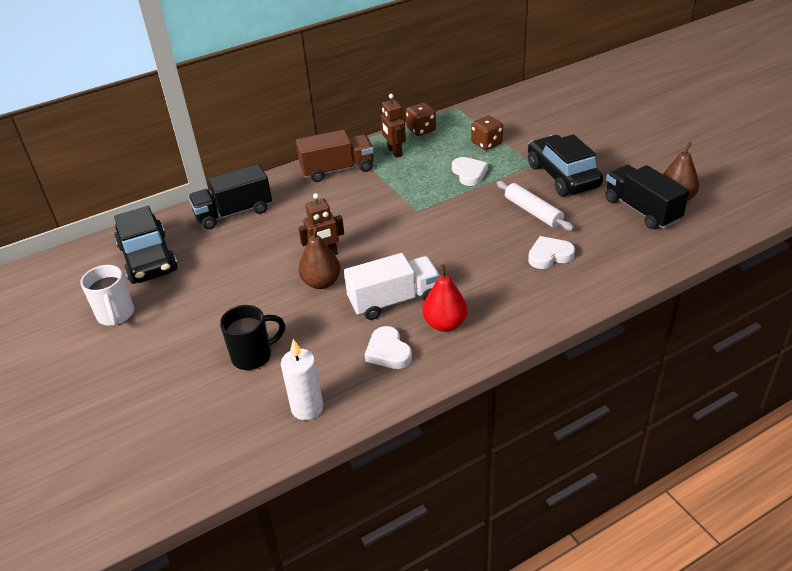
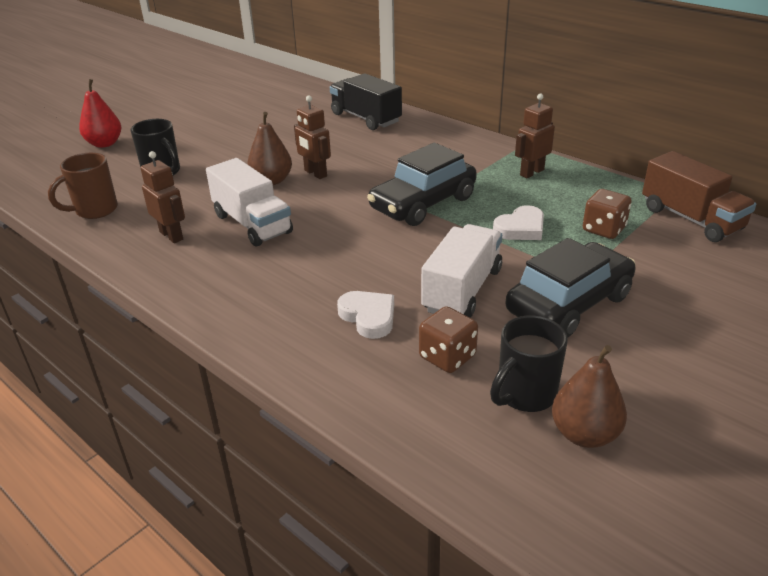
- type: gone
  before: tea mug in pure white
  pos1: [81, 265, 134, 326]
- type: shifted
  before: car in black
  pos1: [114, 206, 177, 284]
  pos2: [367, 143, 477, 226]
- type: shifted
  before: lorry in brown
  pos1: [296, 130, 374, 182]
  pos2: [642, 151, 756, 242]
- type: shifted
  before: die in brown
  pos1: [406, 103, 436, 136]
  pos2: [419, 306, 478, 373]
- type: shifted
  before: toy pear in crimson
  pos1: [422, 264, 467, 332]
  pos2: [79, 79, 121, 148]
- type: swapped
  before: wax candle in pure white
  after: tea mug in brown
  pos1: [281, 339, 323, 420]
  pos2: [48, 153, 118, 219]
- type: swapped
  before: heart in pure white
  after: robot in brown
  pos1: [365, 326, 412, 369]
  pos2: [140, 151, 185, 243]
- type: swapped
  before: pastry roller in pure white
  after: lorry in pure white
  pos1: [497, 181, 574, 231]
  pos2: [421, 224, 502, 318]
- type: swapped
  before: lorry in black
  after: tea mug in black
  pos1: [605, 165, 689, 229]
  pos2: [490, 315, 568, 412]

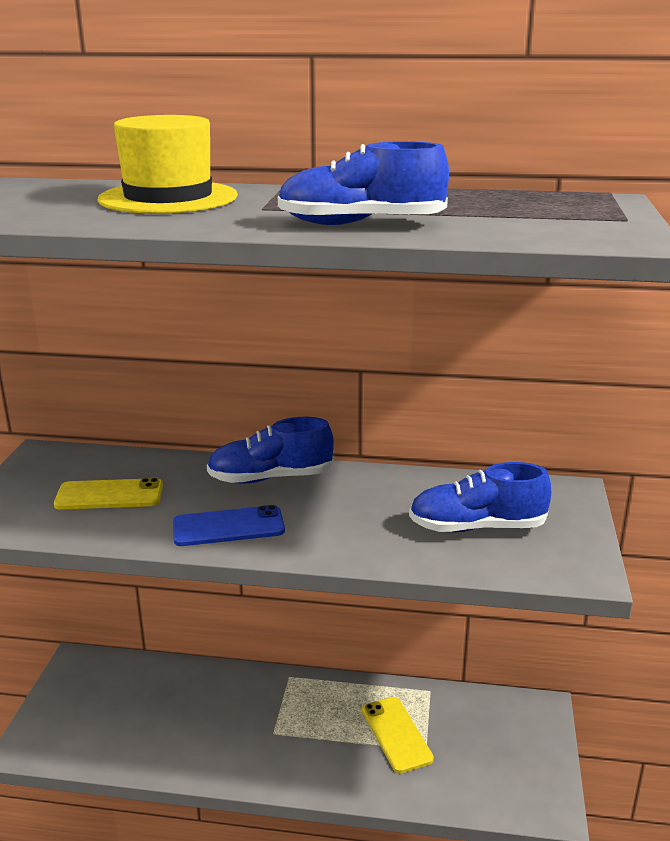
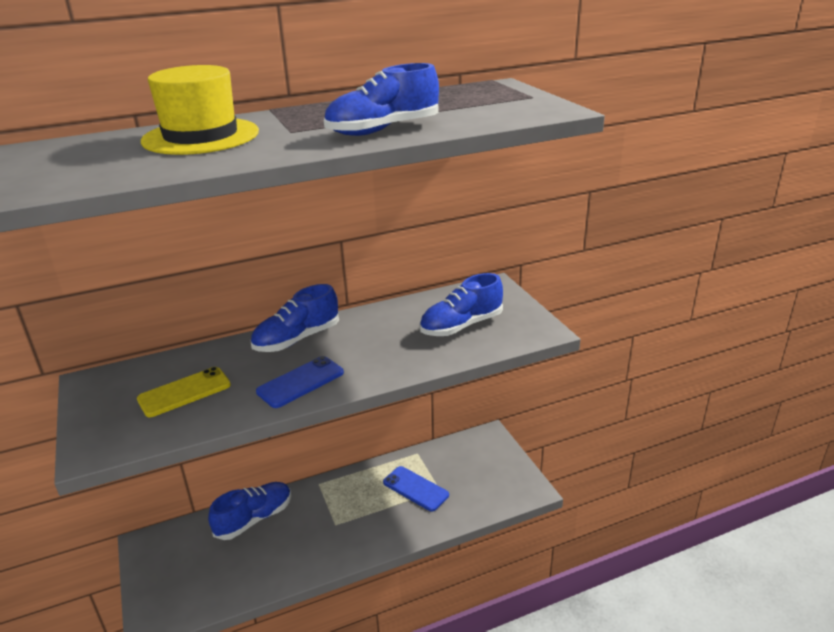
- type: new
  after: sneaker in blue
  pos2: [208, 482, 291, 540]
- type: repainted
  before: smartphone in yellow
  after: smartphone in blue
  pos1: [362, 697, 434, 773]
  pos2: [383, 466, 449, 512]

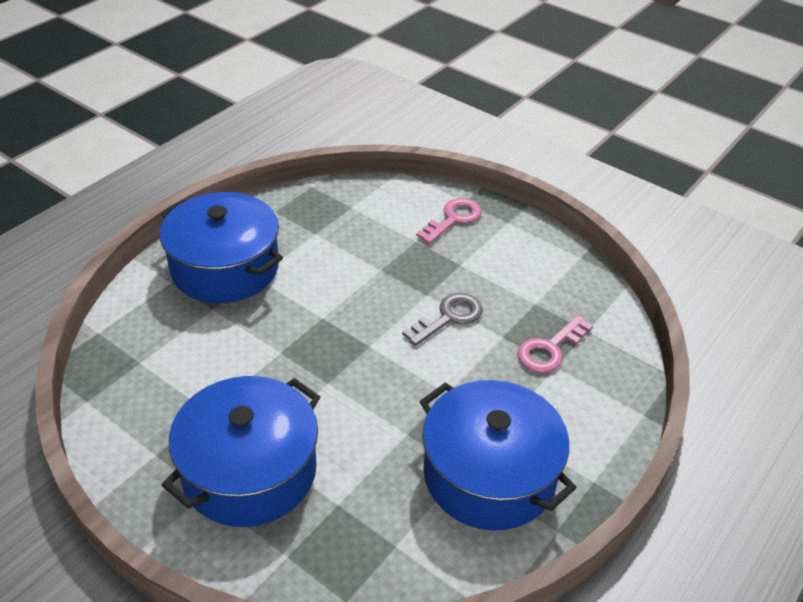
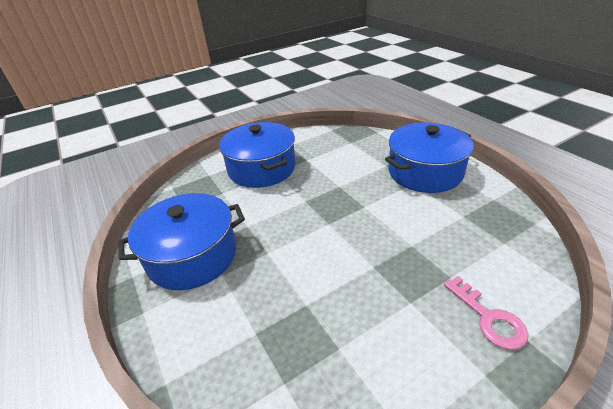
- type: gone
  before: door key in gray
  pos1: [402, 293, 482, 346]
- type: gone
  before: door key in rosy
  pos1: [517, 315, 593, 373]

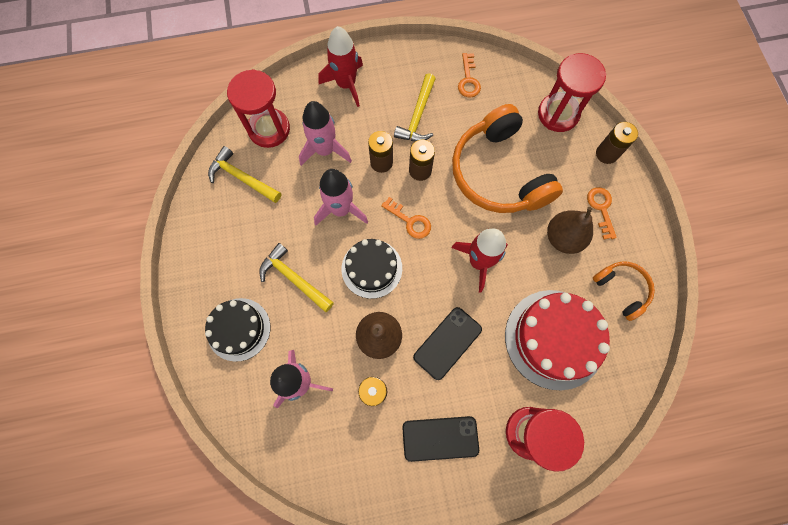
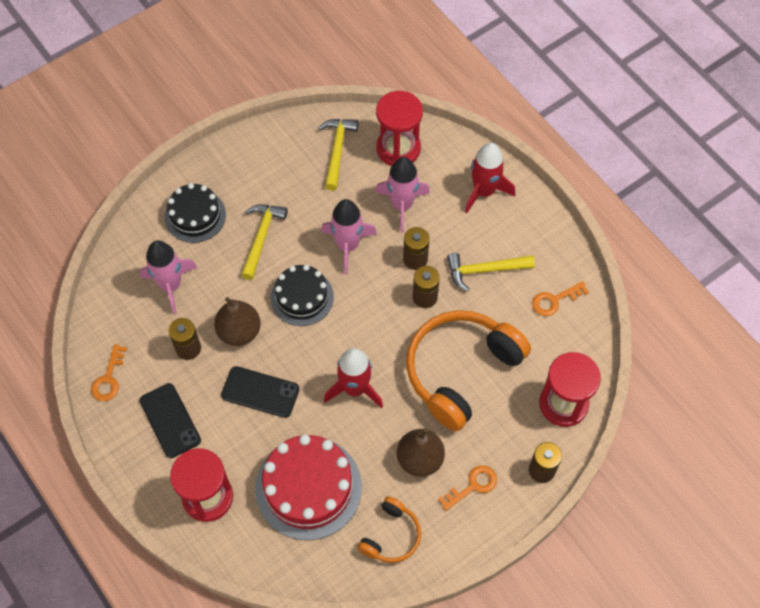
- type: shifted
  before: door key in orange
  pos1: [381, 197, 431, 239]
  pos2: [91, 344, 127, 401]

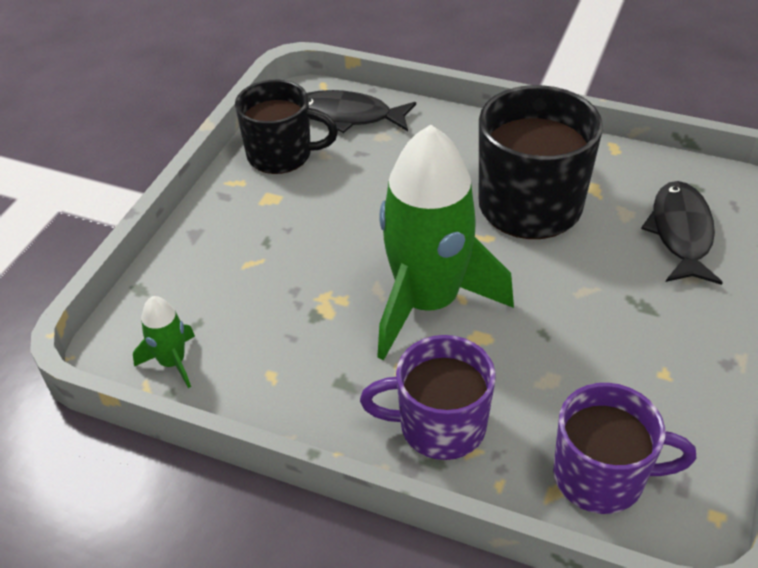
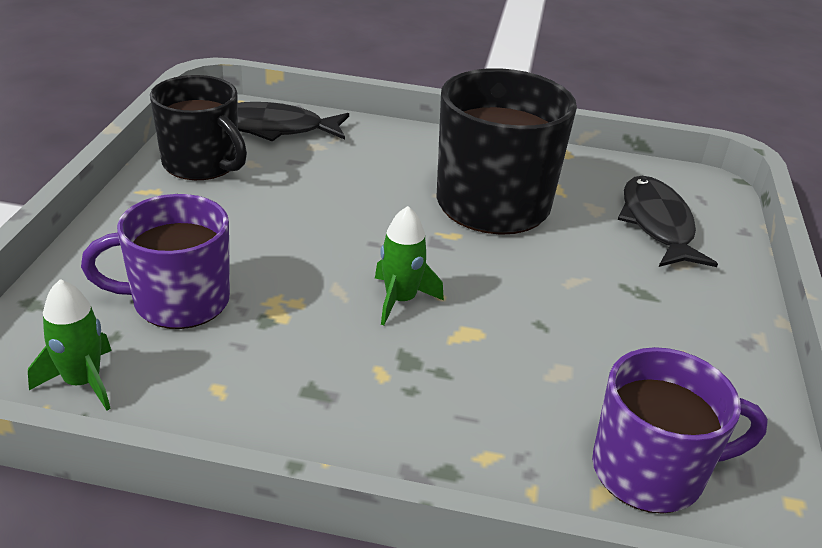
- type: shifted
  before: tea mug in royal purple
  pos1: [360, 335, 496, 460]
  pos2: [81, 194, 230, 329]
- type: rotated
  before: tea mug in black
  pos1: [235, 80, 338, 174]
  pos2: [150, 75, 247, 180]
  turn: 45
- type: scaled
  before: rocket in emerald
  pos1: [377, 125, 514, 360]
  pos2: [375, 206, 444, 325]
  scale: 0.43

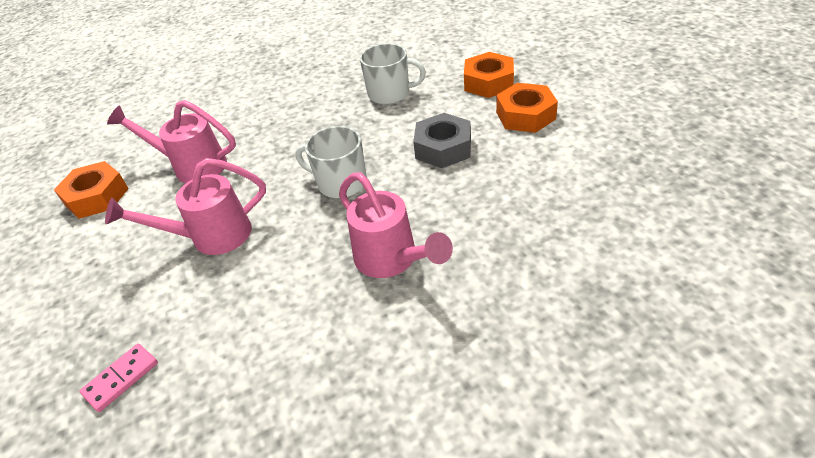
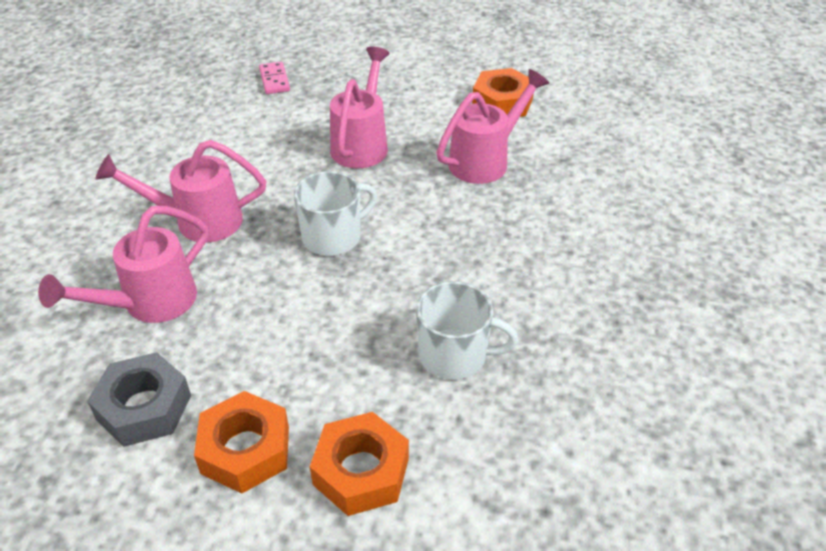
- type: new
  after: watering pot in rosy
  pos2: [38, 206, 208, 323]
- type: shifted
  before: nut in gray
  pos1: [413, 113, 471, 168]
  pos2: [87, 352, 191, 447]
- type: rotated
  before: tea mug in pure white
  pos1: [360, 43, 426, 105]
  pos2: [416, 281, 518, 380]
  turn: -120

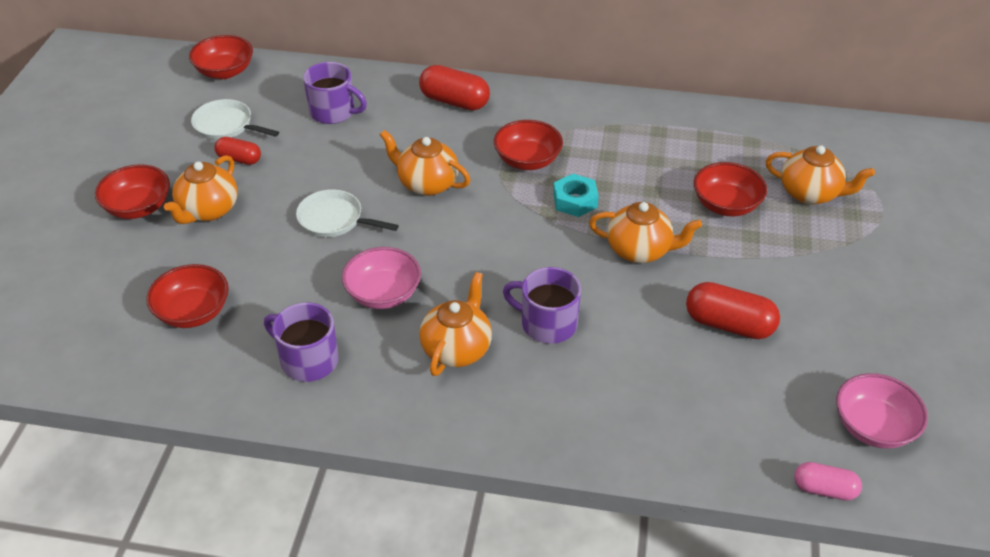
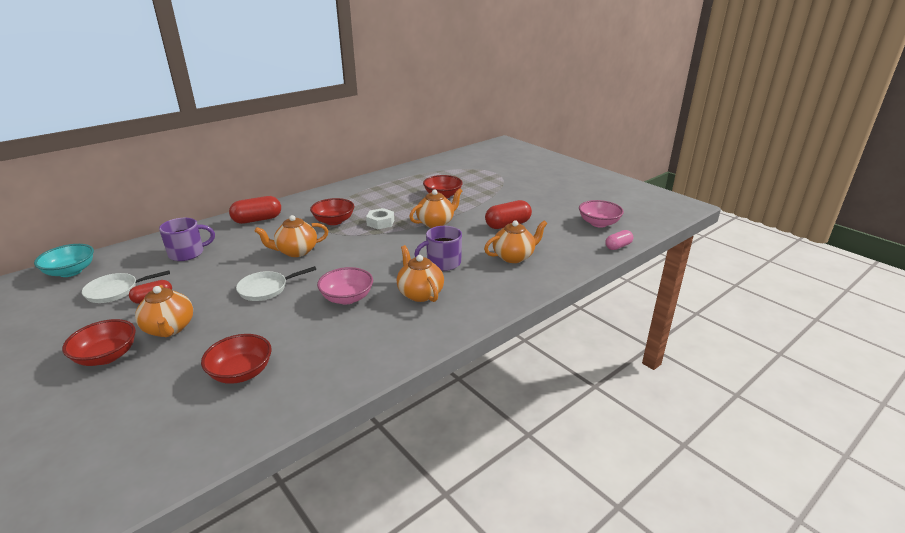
- type: gone
  before: tea mug in royal purple
  pos1: [264, 302, 339, 382]
- type: shifted
  before: tea pot in orange
  pos1: [765, 145, 875, 205]
  pos2: [484, 220, 547, 263]
- type: repainted
  before: serving bowl in crimson
  after: serving bowl in turquoise
  pos1: [189, 35, 253, 79]
  pos2: [34, 244, 94, 277]
- type: repainted
  before: nut in turquoise
  after: nut in pure white
  pos1: [553, 174, 599, 217]
  pos2: [366, 208, 394, 229]

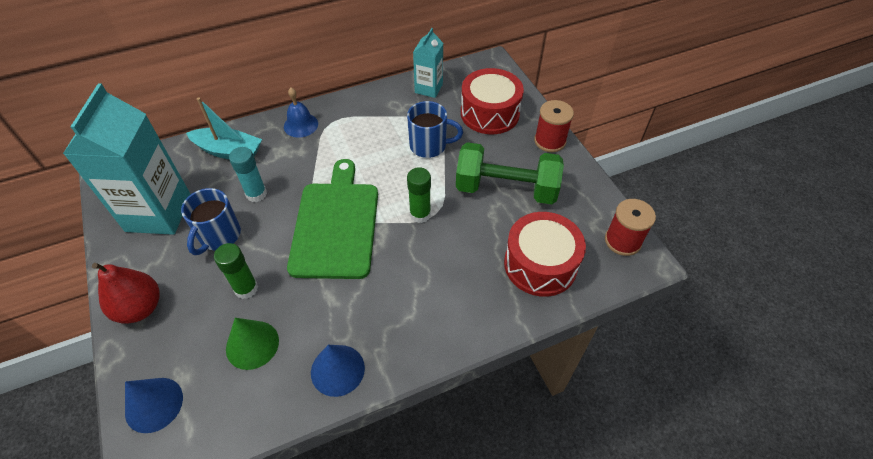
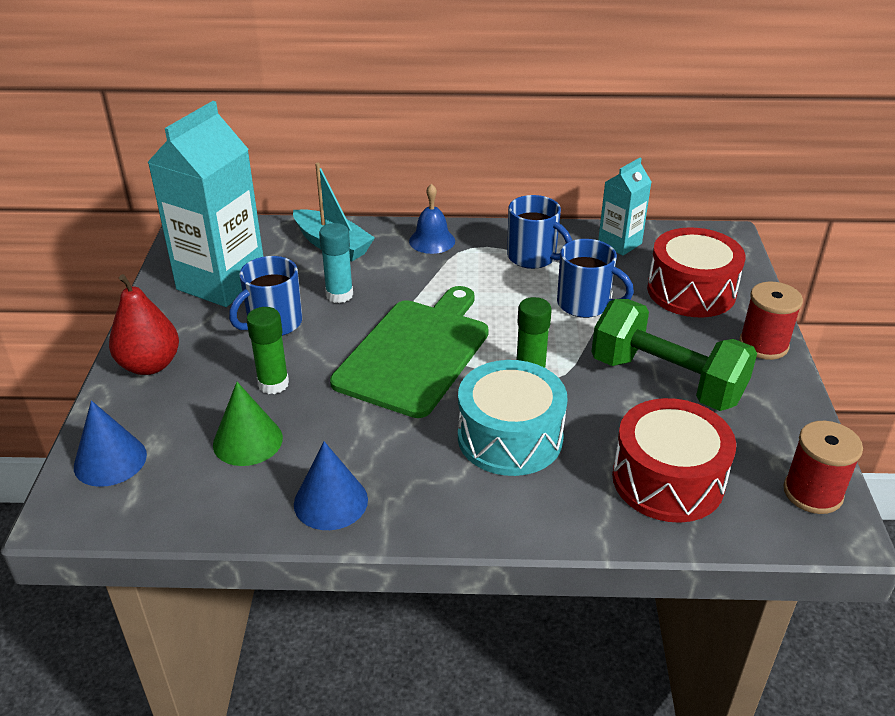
- type: new
  after: snare drum in turquoise
  pos2: [458, 360, 568, 476]
- type: new
  after: tea mug in blue
  pos2: [507, 195, 572, 269]

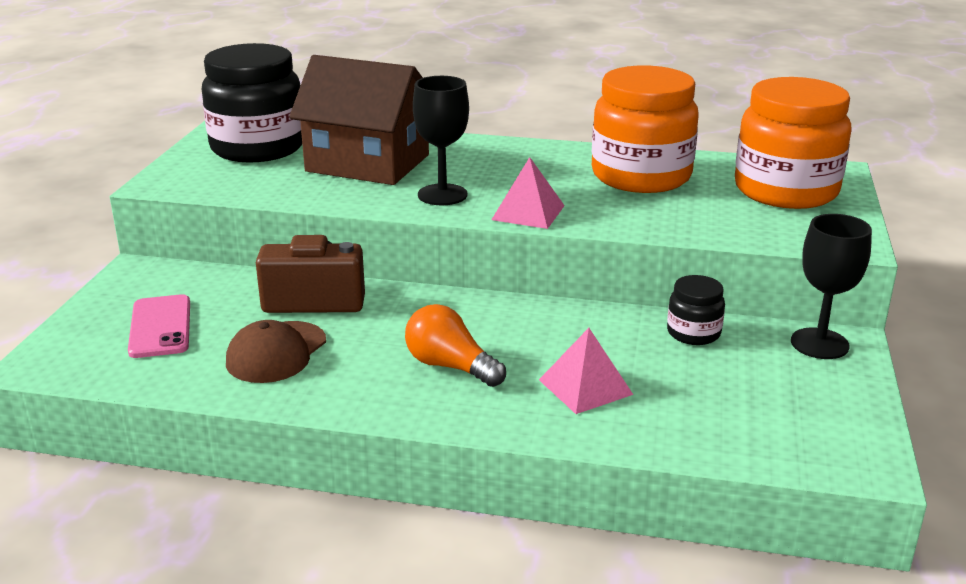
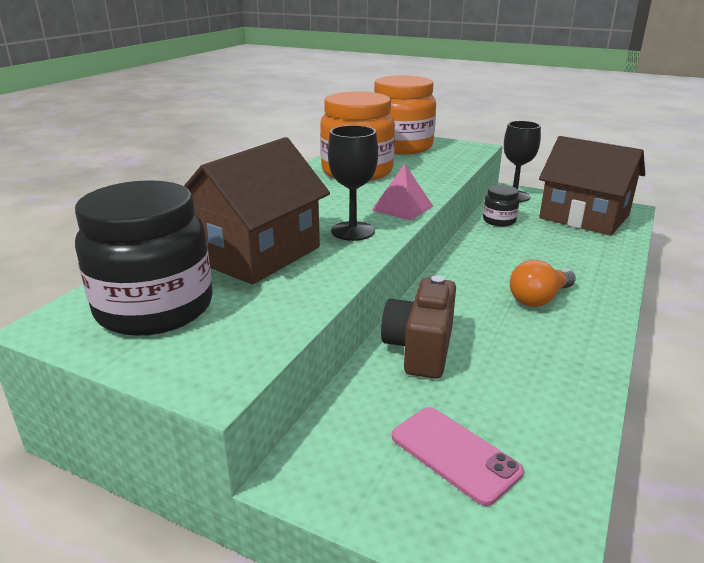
- type: gone
  before: cap in brown
  pos1: [226, 320, 326, 383]
- type: gone
  before: solid pyramid in rosy
  pos1: [539, 328, 633, 414]
- type: new
  after: cottage in brown
  pos2: [539, 136, 645, 236]
- type: rotated
  before: smartphone in rosy
  pos1: [128, 294, 190, 358]
  pos2: [392, 407, 524, 506]
  turn: 45

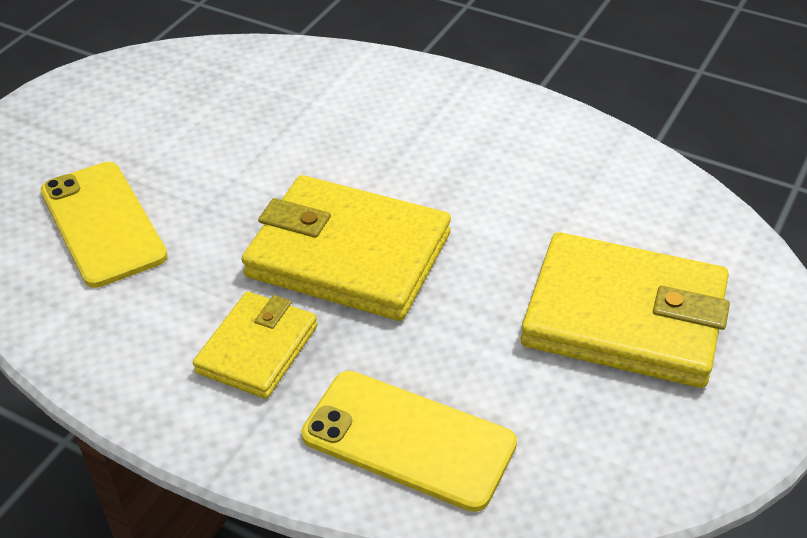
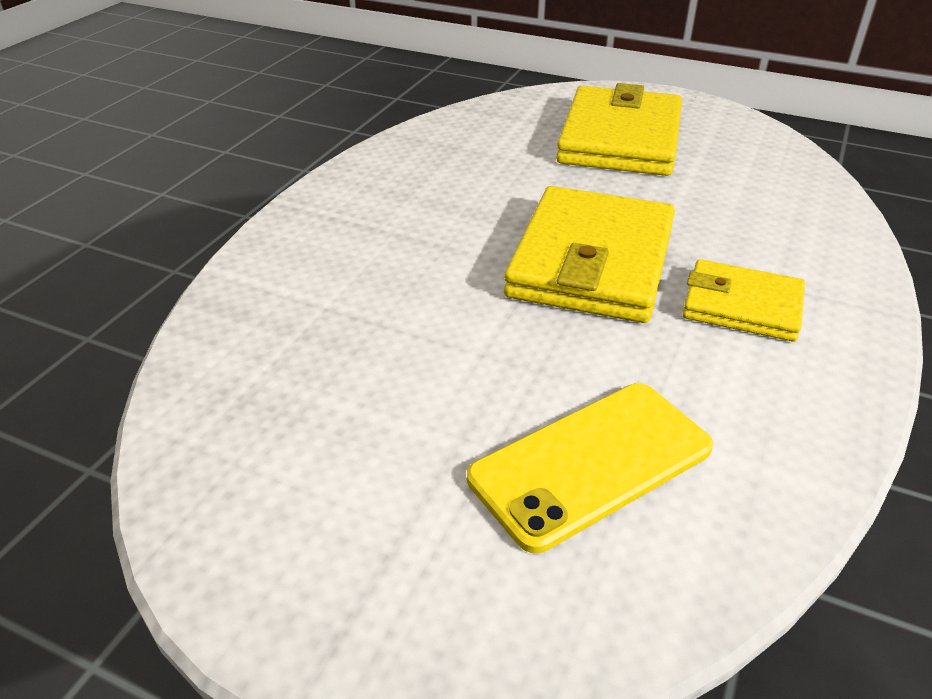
- type: gone
  before: smartphone in yellow
  pos1: [301, 371, 517, 512]

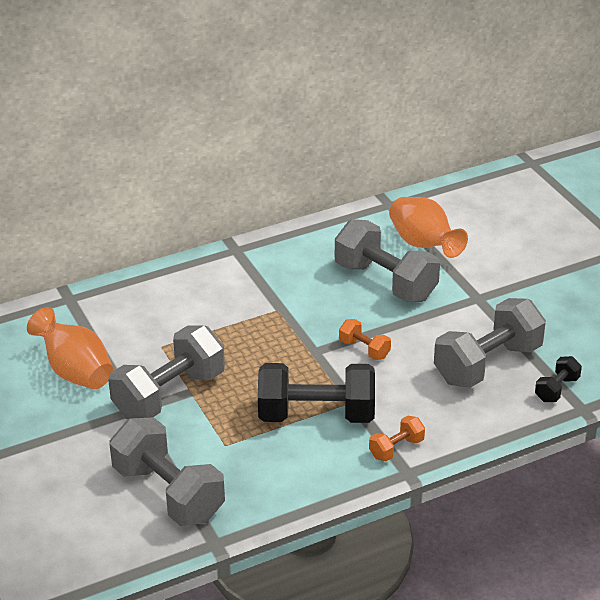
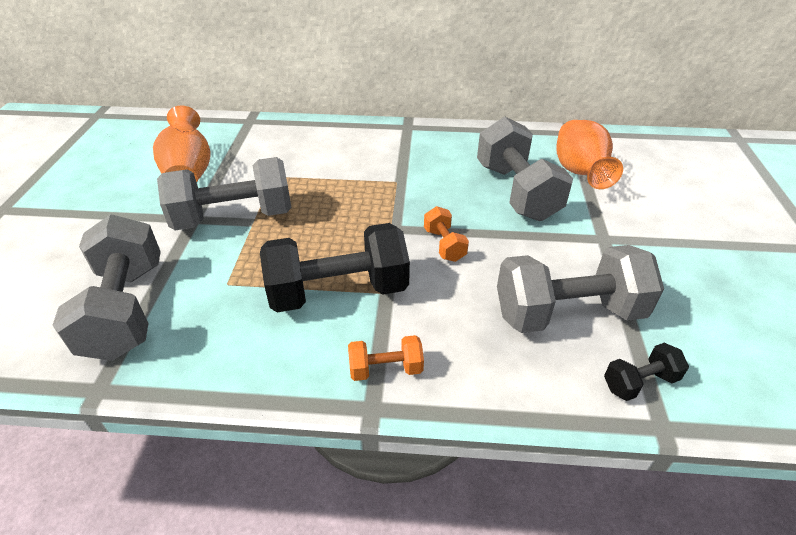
- type: rotated
  before: free weight in black
  pos1: [258, 363, 375, 423]
  pos2: [260, 223, 410, 313]
  turn: -45

